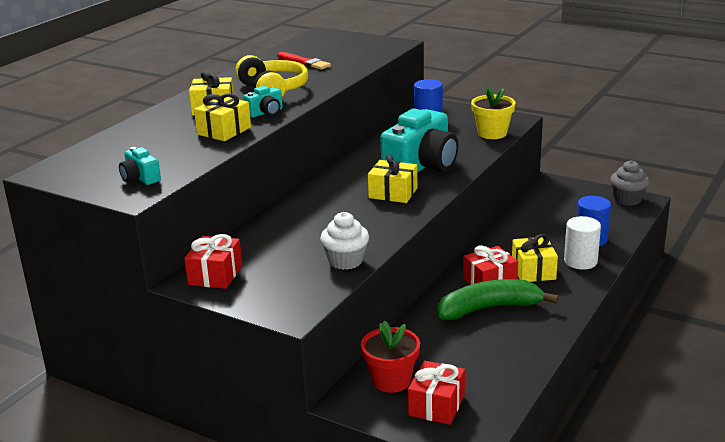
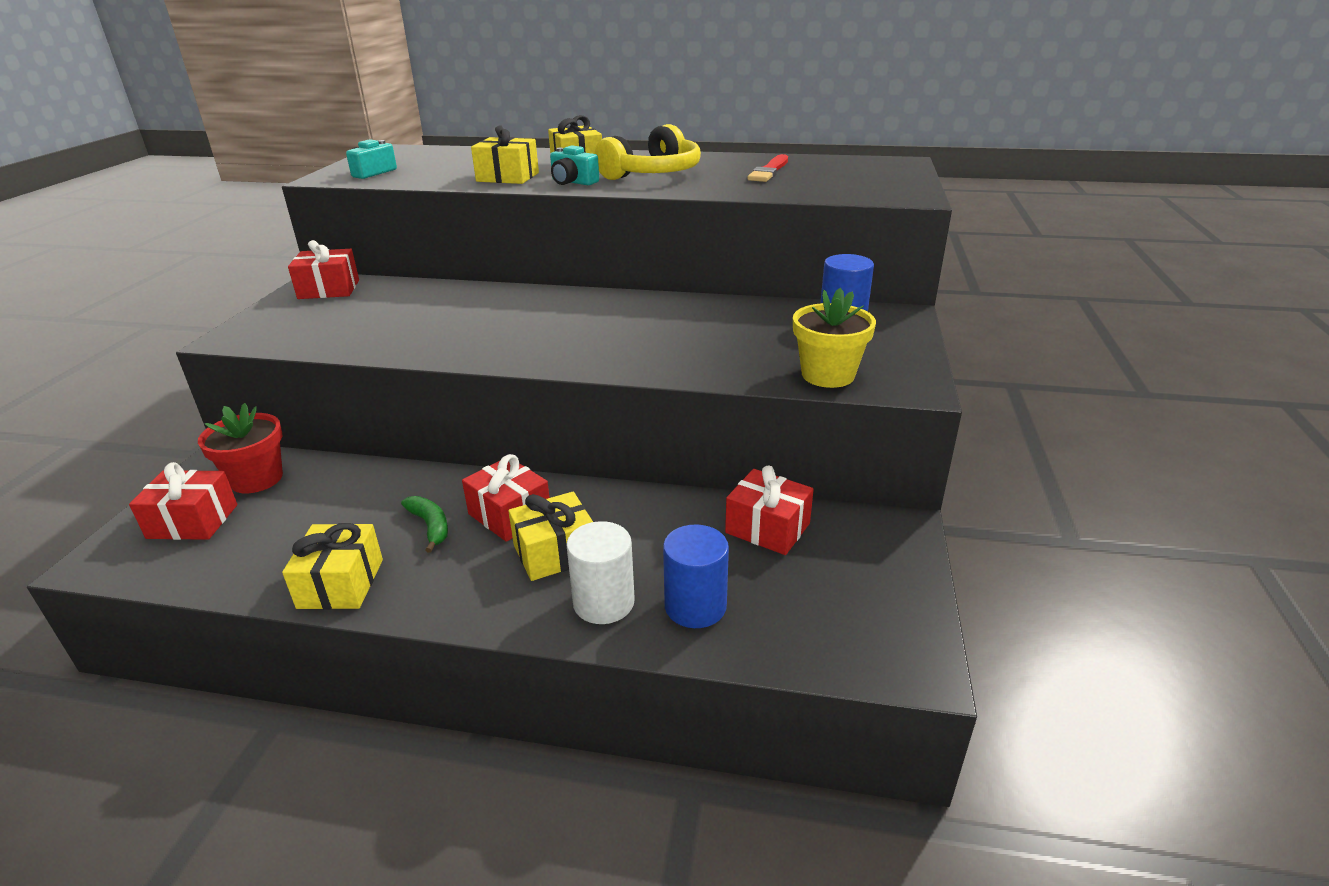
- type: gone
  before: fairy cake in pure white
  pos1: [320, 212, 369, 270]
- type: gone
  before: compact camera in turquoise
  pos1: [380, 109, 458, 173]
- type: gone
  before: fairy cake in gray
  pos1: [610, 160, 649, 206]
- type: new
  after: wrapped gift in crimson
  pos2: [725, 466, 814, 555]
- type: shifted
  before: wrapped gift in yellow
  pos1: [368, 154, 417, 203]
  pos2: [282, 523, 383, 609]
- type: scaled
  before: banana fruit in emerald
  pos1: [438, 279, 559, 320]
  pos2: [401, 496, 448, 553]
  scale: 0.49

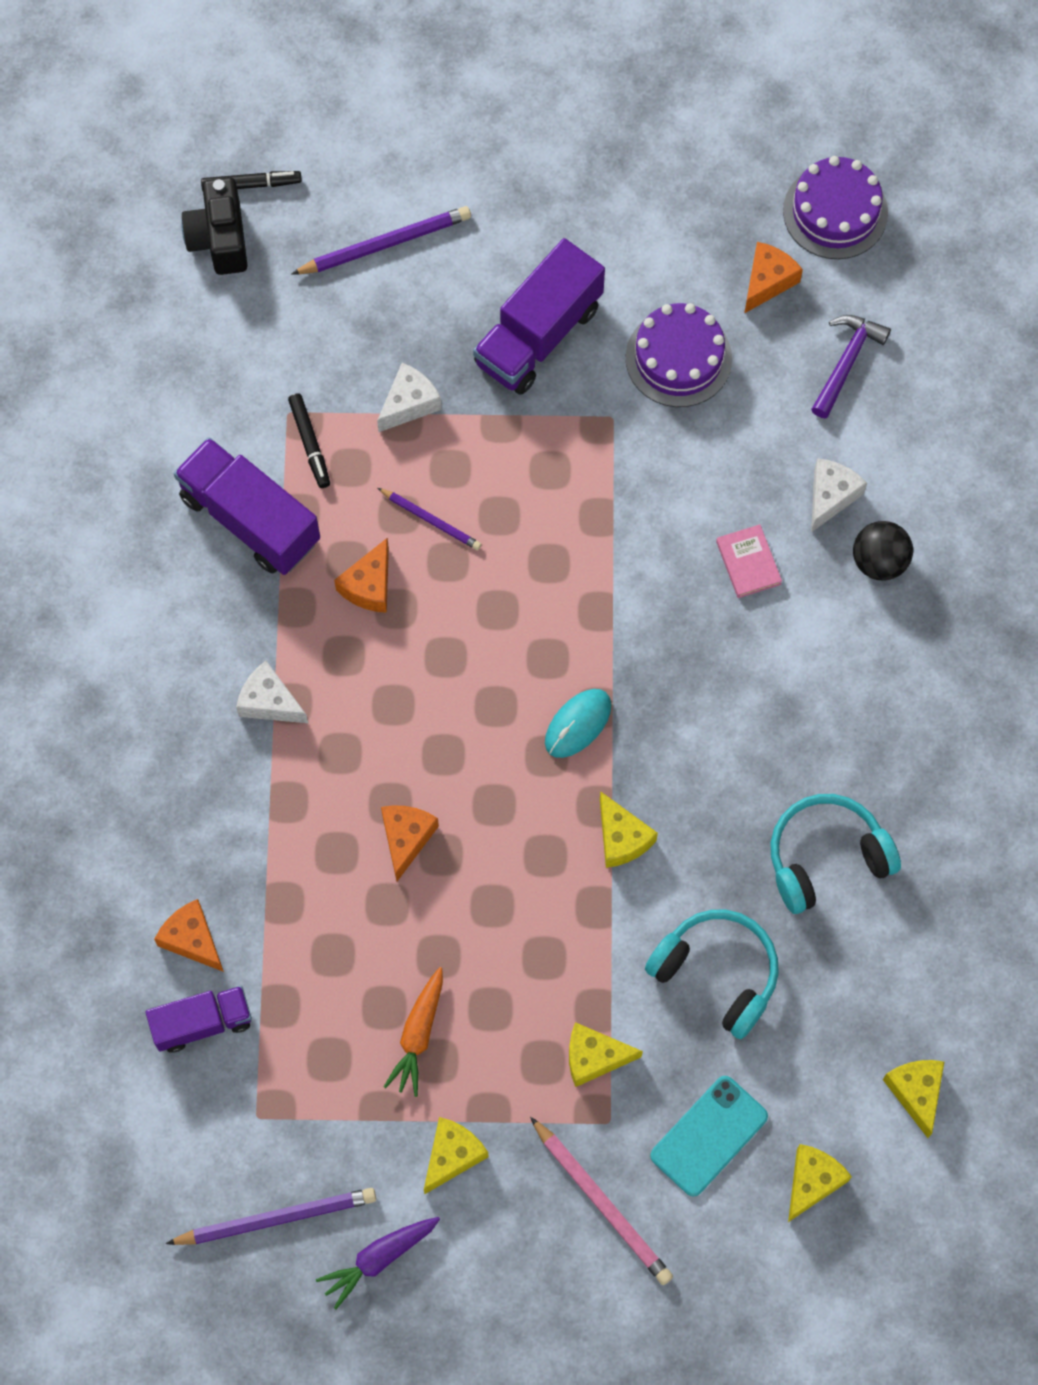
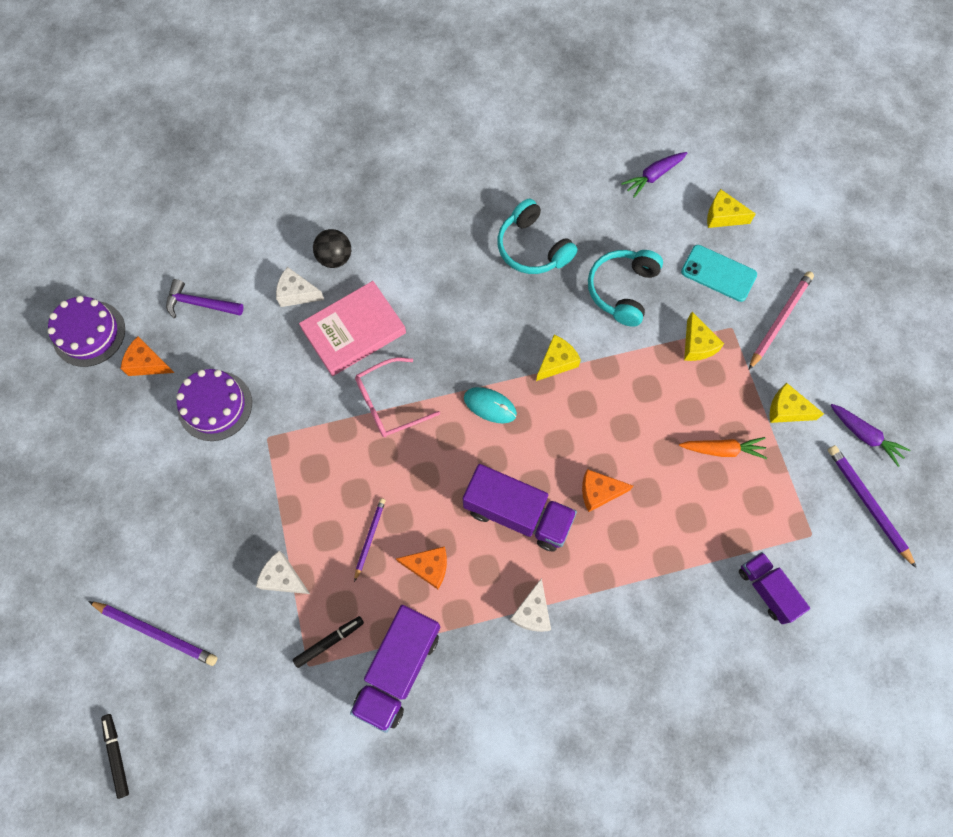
- type: gone
  before: cheese wedge in orange
  pos1: [154, 899, 224, 972]
- type: gone
  before: compact camera in black
  pos1: [181, 177, 248, 275]
- type: new
  after: glasses in rosy
  pos2: [355, 358, 440, 437]
- type: shifted
  before: lorry in royal purple
  pos1: [473, 238, 605, 395]
  pos2: [463, 464, 577, 552]
- type: swapped
  before: cheese wedge in yellow
  after: carrot in royal purple
  pos1: [883, 1060, 944, 1138]
  pos2: [621, 152, 687, 198]
- type: rotated
  before: pencil in royal purple
  pos1: [291, 206, 471, 275]
  pos2: [88, 601, 217, 666]
  turn: 150
- type: scaled
  before: hardback in rosy
  pos1: [716, 524, 782, 598]
  pos2: [299, 281, 406, 376]
  scale: 2.04

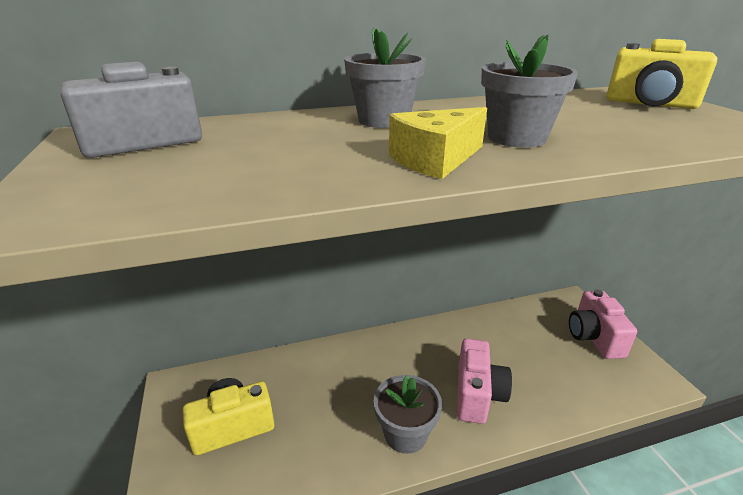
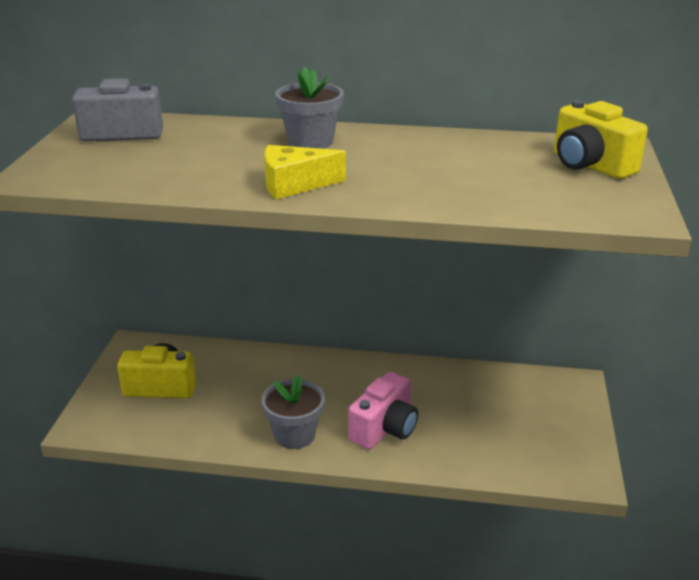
- type: gone
  before: flower pot in gray
  pos1: [481, 34, 578, 148]
- type: gone
  before: compact camera in rosy
  pos1: [569, 289, 637, 359]

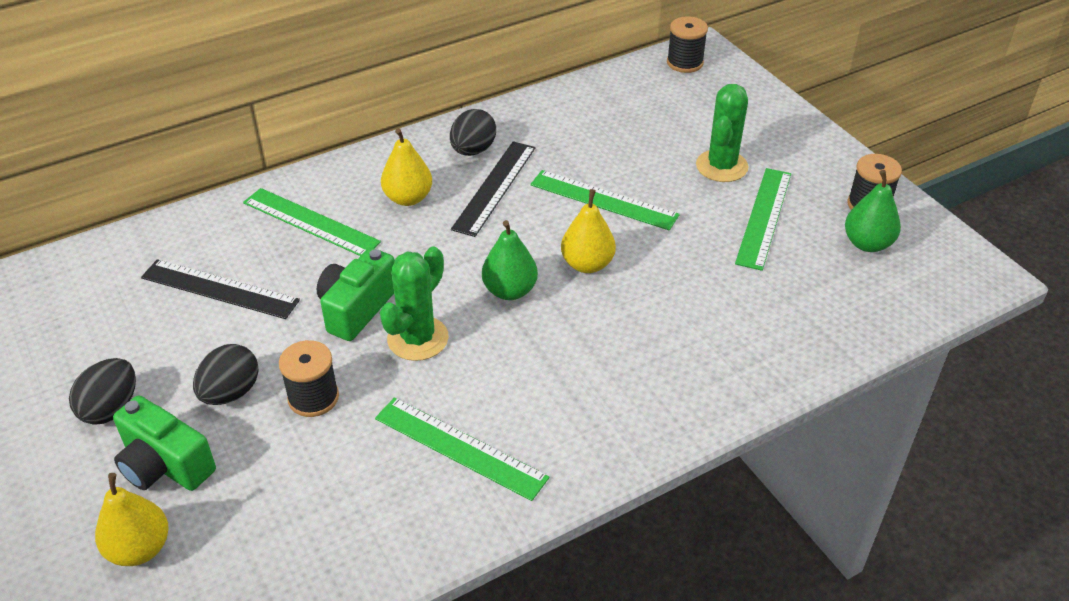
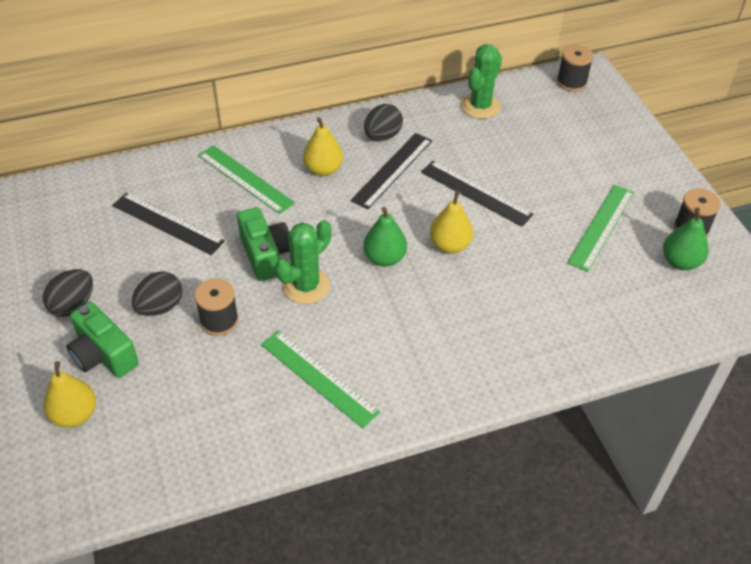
- type: shifted
  before: prickly plant in emerald
  pos1: [696, 84, 749, 182]
  pos2: [461, 44, 502, 119]
- type: repainted
  before: measuring stick in emerald
  after: measuring stick in black
  pos1: [530, 170, 680, 231]
  pos2: [421, 161, 534, 227]
- type: rotated
  before: compact camera in emerald
  pos1: [317, 248, 395, 341]
  pos2: [237, 207, 290, 281]
  turn: 120

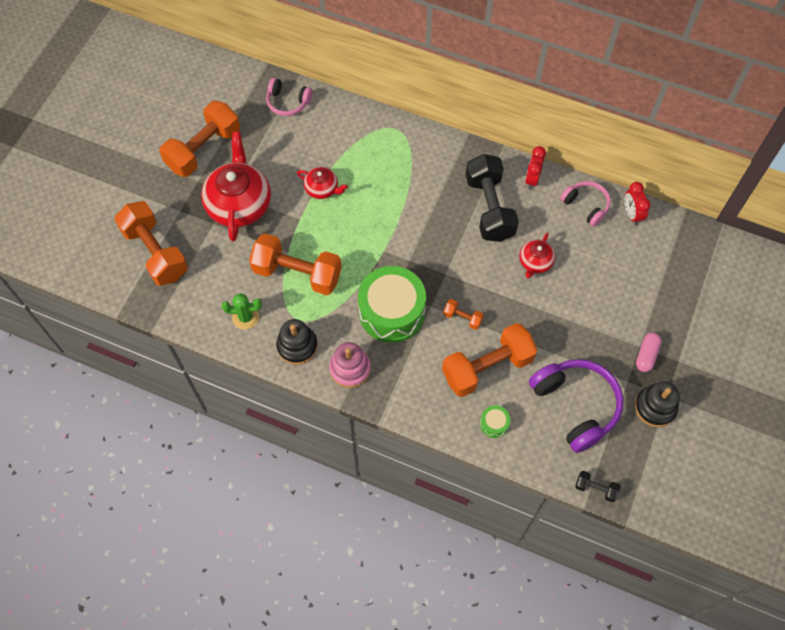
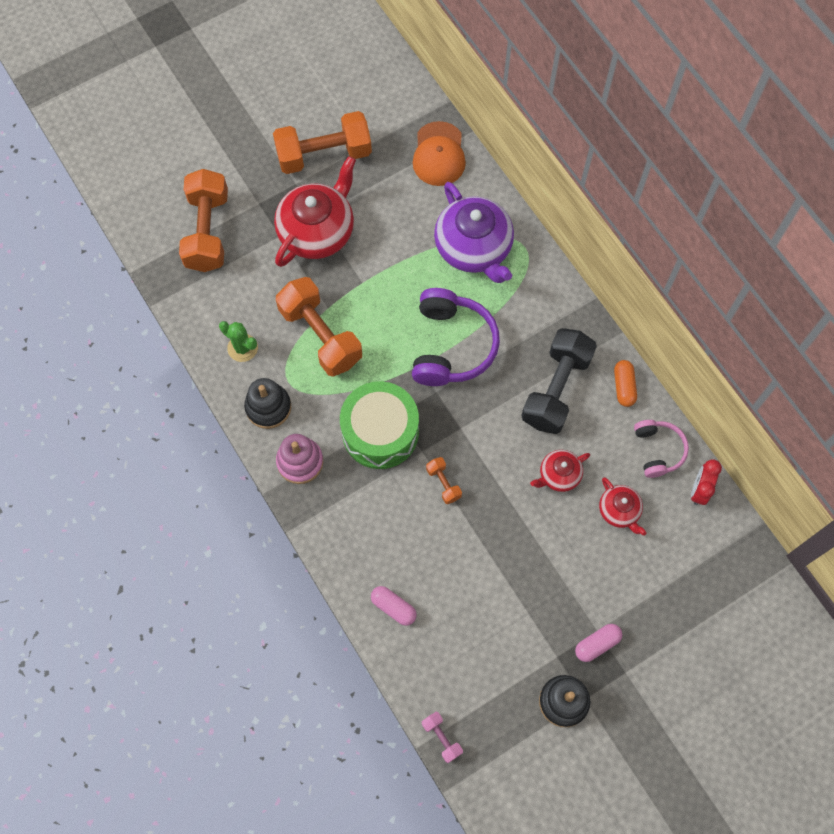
- type: gone
  before: free weight in orange
  pos1: [442, 323, 537, 397]
- type: new
  after: tea pot in royal purple
  pos2: [434, 182, 514, 283]
- type: shifted
  before: tea pot in crimson
  pos1: [297, 167, 348, 199]
  pos2: [599, 478, 647, 536]
- type: shifted
  before: headphones in royal purple
  pos1: [529, 359, 623, 453]
  pos2: [412, 288, 500, 386]
- type: swapped
  before: headphones in rosy
  after: cap in orange
  pos1: [266, 78, 312, 116]
  pos2: [413, 121, 466, 186]
- type: swapped
  before: snare drum in emerald
  after: capsule in rosy
  pos1: [480, 405, 510, 438]
  pos2: [371, 586, 417, 626]
- type: swapped
  before: clock in crimson
  after: capsule in orange
  pos1: [525, 146, 546, 189]
  pos2: [614, 360, 637, 407]
- type: repainted
  before: free weight in black
  after: free weight in rosy
  pos1: [575, 471, 621, 502]
  pos2: [422, 712, 463, 763]

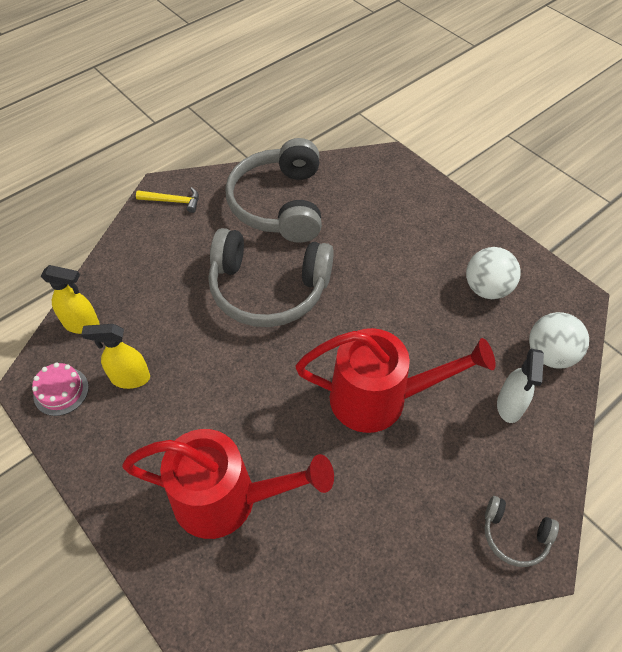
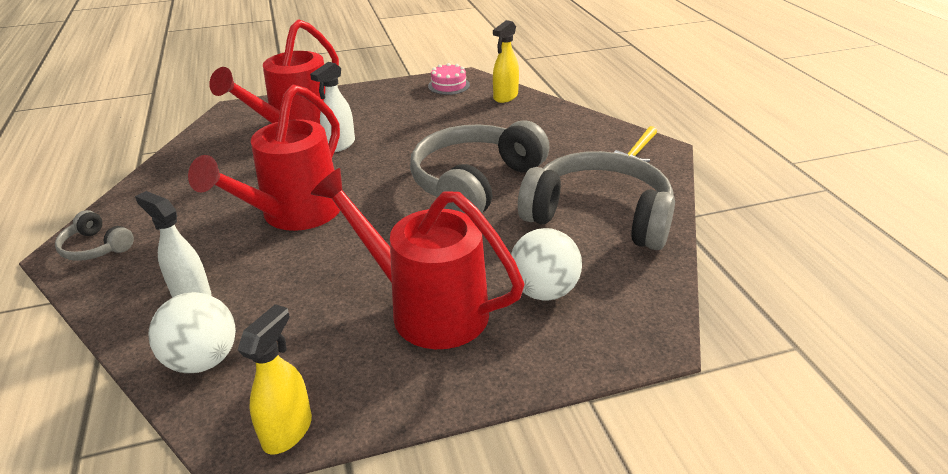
- type: new
  after: spray cleaner in pure white
  pos2: [310, 62, 355, 152]
- type: new
  after: watering pot in crimson
  pos2: [311, 168, 525, 349]
- type: shifted
  before: spray cleaner in yellow
  pos1: [81, 324, 150, 389]
  pos2: [238, 304, 312, 455]
- type: shifted
  before: sphere in pure white
  pos1: [466, 247, 521, 299]
  pos2: [511, 228, 582, 301]
- type: rotated
  before: headphones in gray
  pos1: [485, 496, 559, 567]
  pos2: [55, 210, 134, 261]
  turn: -105

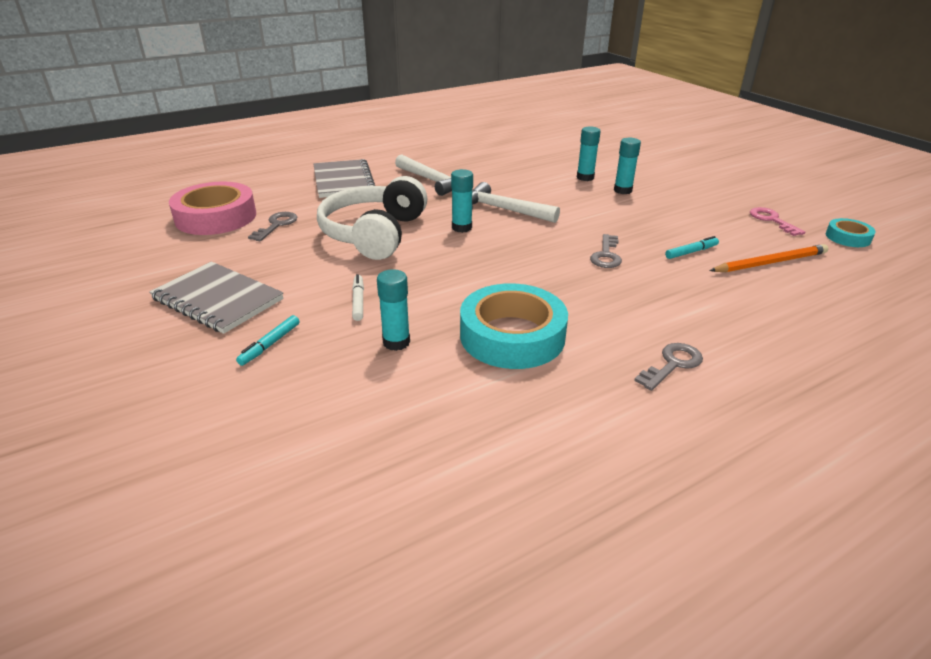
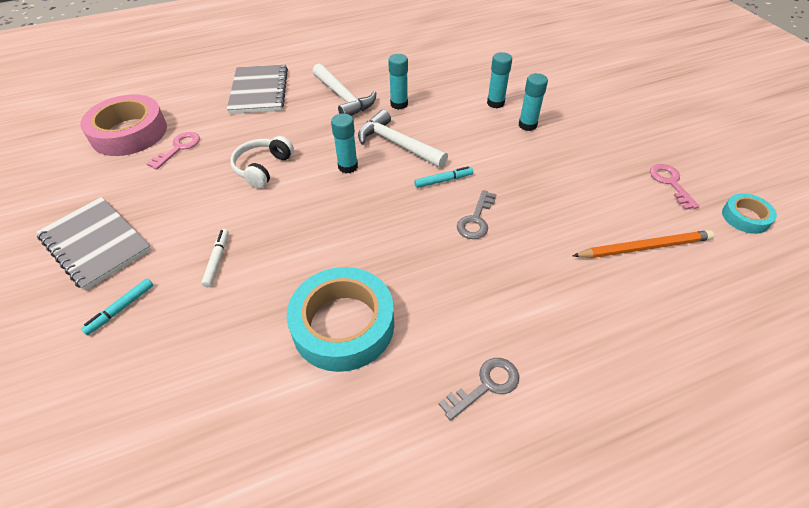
- type: shifted
  before: glue in turquoise
  pos1: [377, 269, 410, 351]
  pos2: [388, 54, 408, 110]
- type: shifted
  before: marker pen in turquoise
  pos1: [665, 236, 719, 259]
  pos2: [414, 166, 473, 188]
- type: repainted
  before: door key in gray
  after: door key in rosy
  pos1: [248, 212, 297, 241]
  pos2: [147, 132, 200, 170]
- type: scaled
  before: headphones in pure white
  pos1: [317, 176, 428, 260]
  pos2: [230, 136, 294, 188]
  scale: 0.55

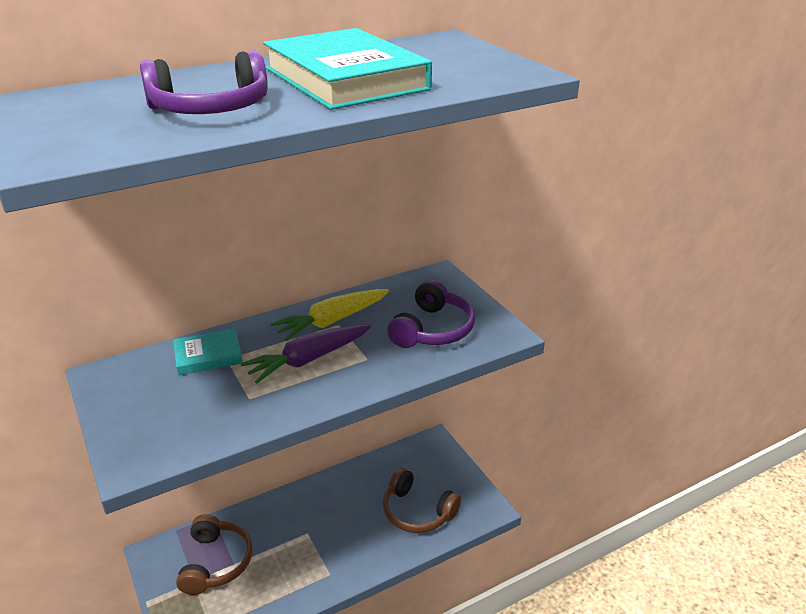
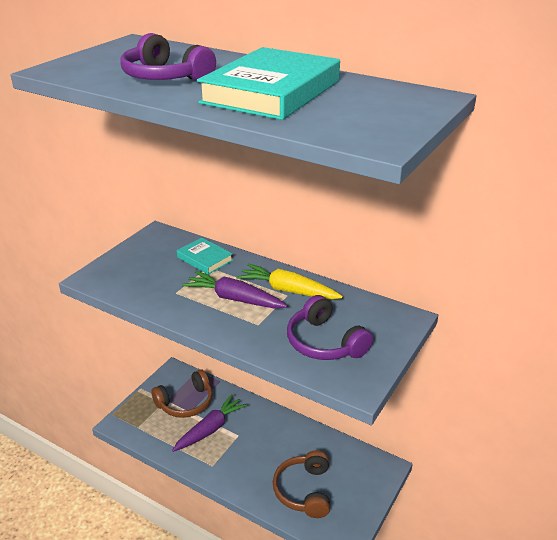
- type: new
  after: carrot in royal purple
  pos2: [172, 394, 247, 452]
- type: rotated
  before: headphones in royal purple
  pos1: [387, 279, 475, 348]
  pos2: [287, 295, 373, 360]
  turn: 60

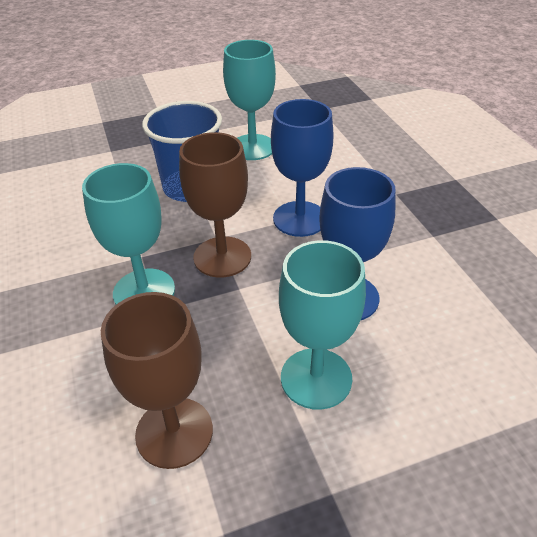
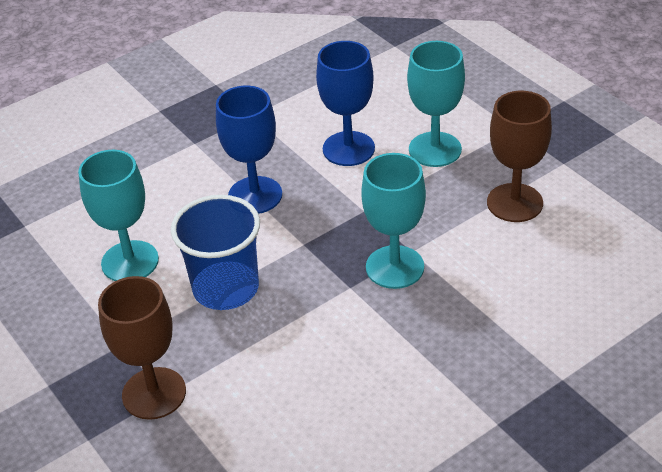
- type: shifted
  before: goblet in brown
  pos1: [179, 132, 251, 278]
  pos2: [98, 276, 186, 420]

